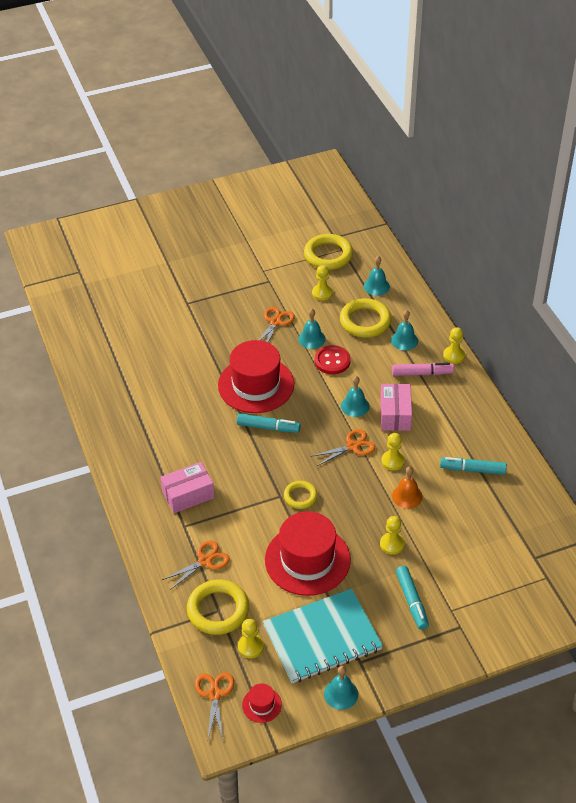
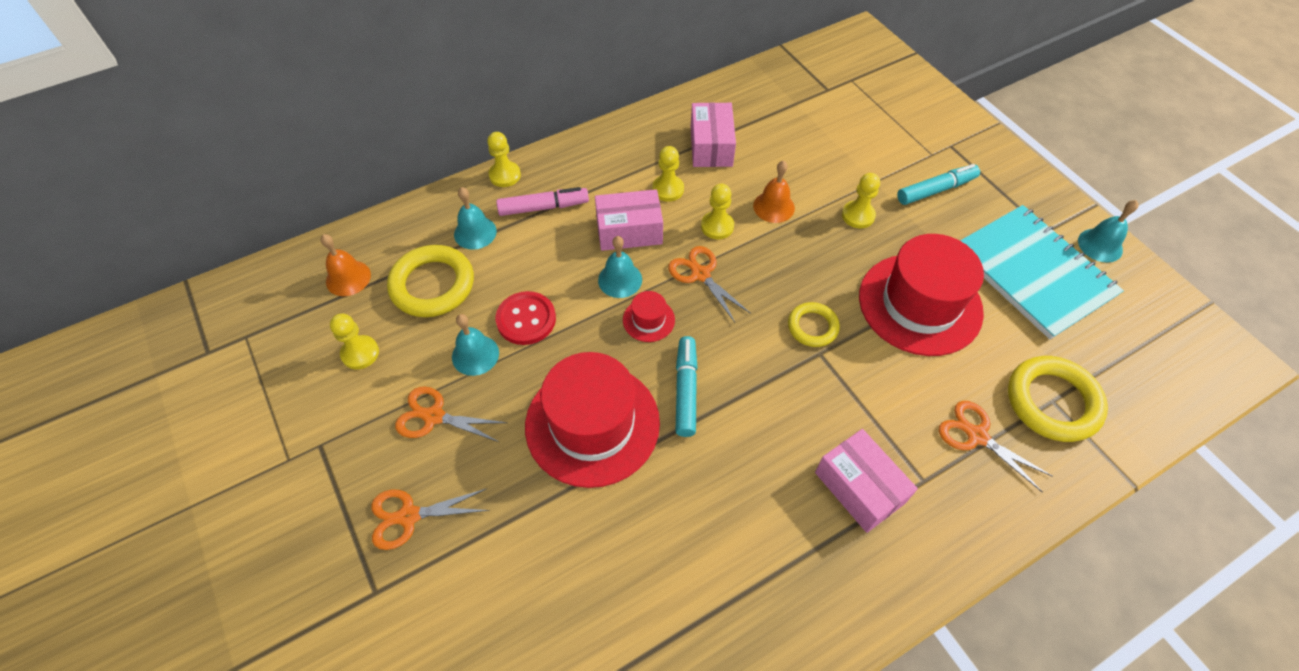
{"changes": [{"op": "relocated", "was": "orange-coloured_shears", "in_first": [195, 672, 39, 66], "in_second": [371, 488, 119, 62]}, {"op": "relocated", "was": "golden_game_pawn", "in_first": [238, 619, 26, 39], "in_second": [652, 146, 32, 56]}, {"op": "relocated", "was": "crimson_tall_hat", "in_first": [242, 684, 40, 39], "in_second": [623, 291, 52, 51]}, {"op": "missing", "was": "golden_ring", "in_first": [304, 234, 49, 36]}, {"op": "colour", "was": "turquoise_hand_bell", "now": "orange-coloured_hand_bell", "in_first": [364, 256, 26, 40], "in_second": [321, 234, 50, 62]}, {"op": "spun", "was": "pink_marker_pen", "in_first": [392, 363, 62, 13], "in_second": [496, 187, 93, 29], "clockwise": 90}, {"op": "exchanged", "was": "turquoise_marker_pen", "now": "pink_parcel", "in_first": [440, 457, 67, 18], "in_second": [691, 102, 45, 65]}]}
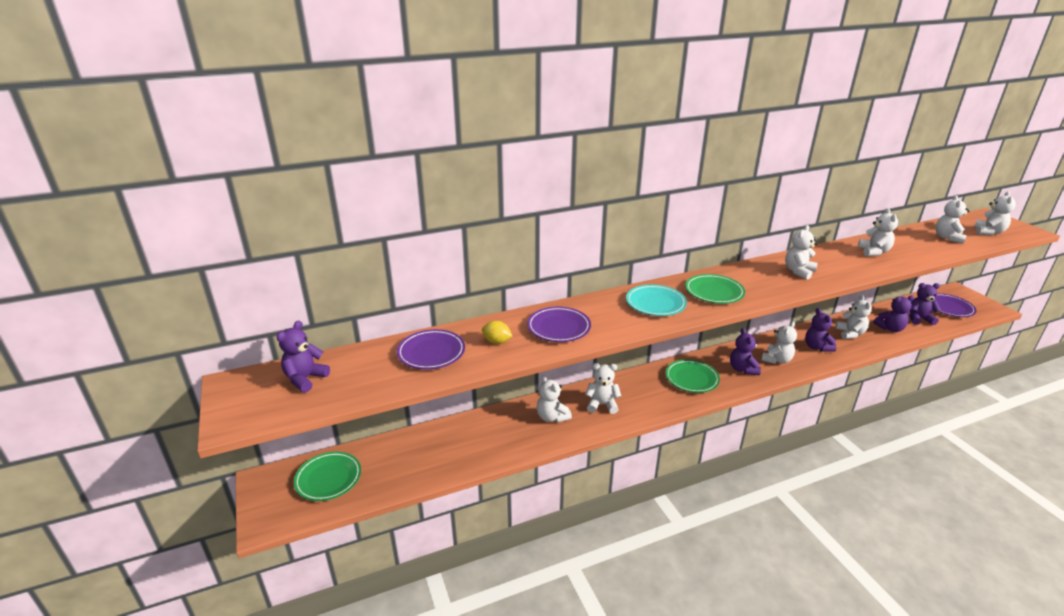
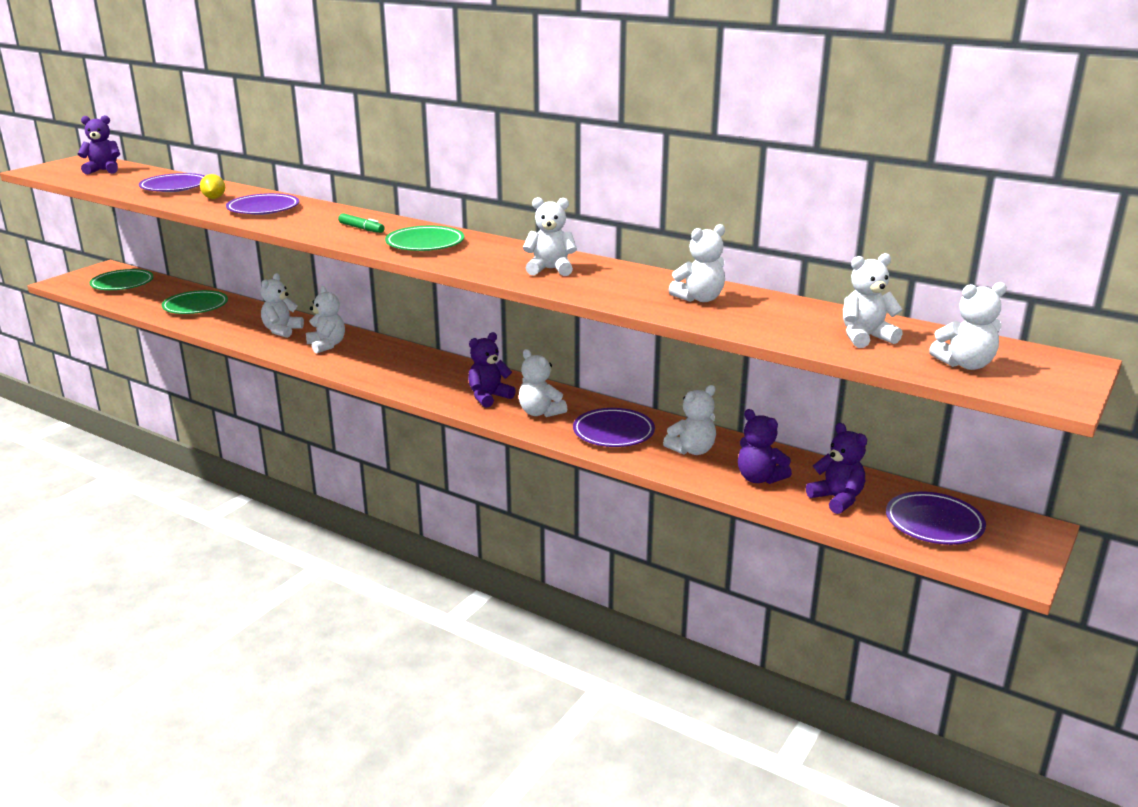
{"changes": [{"op": "exchanged", "was": "turquoise_flat_dish", "now": "emerald_marker_pen", "in_first": [626, 285, 61, 31], "in_second": [338, 213, 47, 20]}, {"op": "relocated", "was": "emerald_flat_dish", "in_first": [665, 359, 55, 34], "in_second": [162, 290, 66, 24]}, {"op": "spun", "was": "white_stuffed_bear", "in_first": [761, 322, 36, 42], "in_second": [519, 349, 48, 68], "clockwise": 45}, {"op": "exchanged", "was": "royal_purple_stuffed_bear", "now": "royal_purple_flat_dish", "in_first": [805, 308, 32, 44], "in_second": [573, 408, 82, 39]}]}
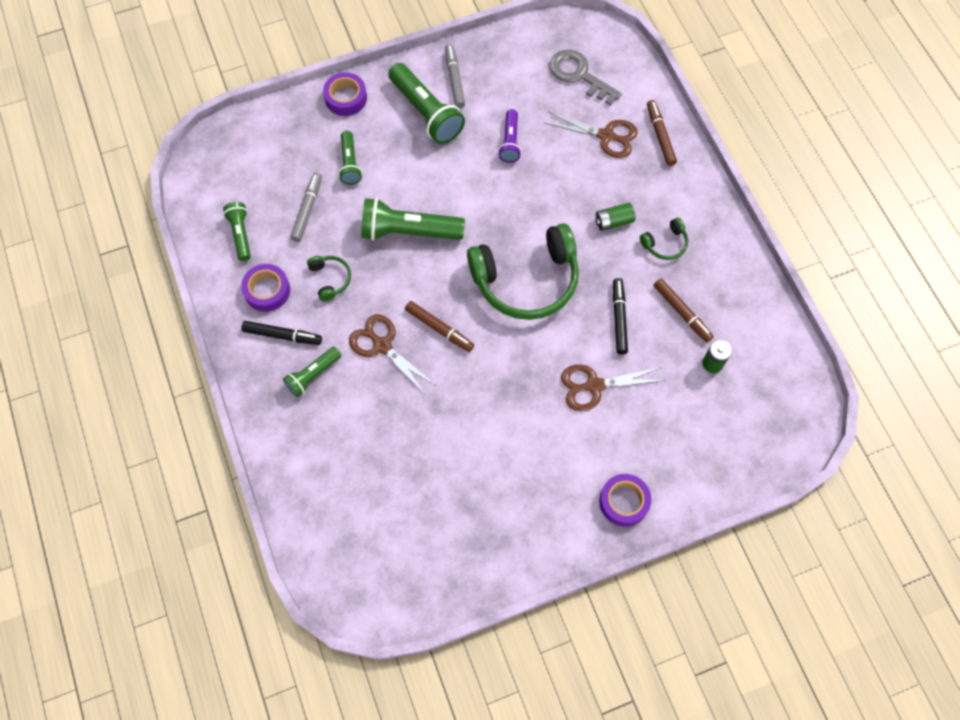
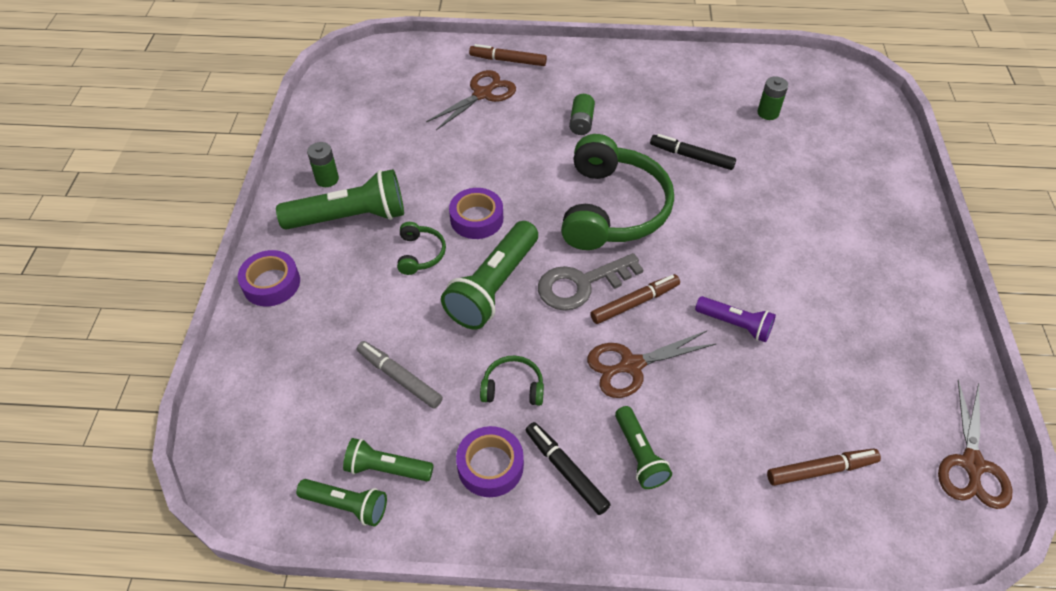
{"changes": [{"op": "spun", "was": "black_marker_pen", "in_first": [241, 321, 81, 24], "in_second": [526, 422, 85, 93], "clockwise": -75}, {"op": "relocated", "was": "emerald_torch", "in_first": [338, 131, 24, 54], "in_second": [296, 479, 91, 48]}, {"op": "exchanged", "was": "gray_marker_pen", "now": "emerald_battery", "in_first": [445, 44, 20, 64], "in_second": [307, 142, 32, 45]}, {"op": "relocated", "was": "royal_purple_torch", "in_first": [498, 109, 23, 54], "in_second": [695, 296, 81, 47]}, {"op": "relocated", "was": "gray_door_key", "in_first": [549, 49, 73, 56], "in_second": [538, 253, 106, 58]}, {"op": "relocated", "was": "dark_brown_shears", "in_first": [561, 365, 104, 46], "in_second": [938, 379, 74, 130]}, {"op": "relocated", "was": "royal_purple_sticky_tape", "in_first": [599, 474, 52, 53], "in_second": [449, 188, 54, 51]}, {"op": "relocated", "was": "emerald_headphones", "in_first": [640, 218, 48, 42], "in_second": [397, 222, 49, 53]}, {"op": "relocated", "was": "dark_brown_marker_pen", "in_first": [654, 278, 60, 64], "in_second": [767, 449, 114, 37]}]}
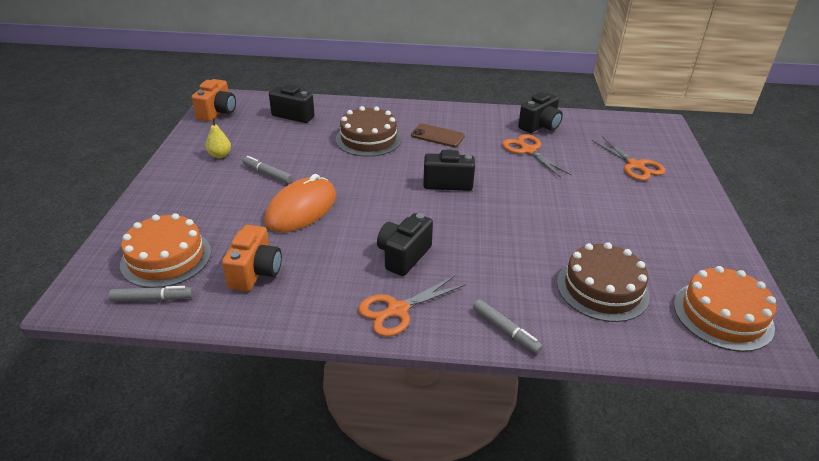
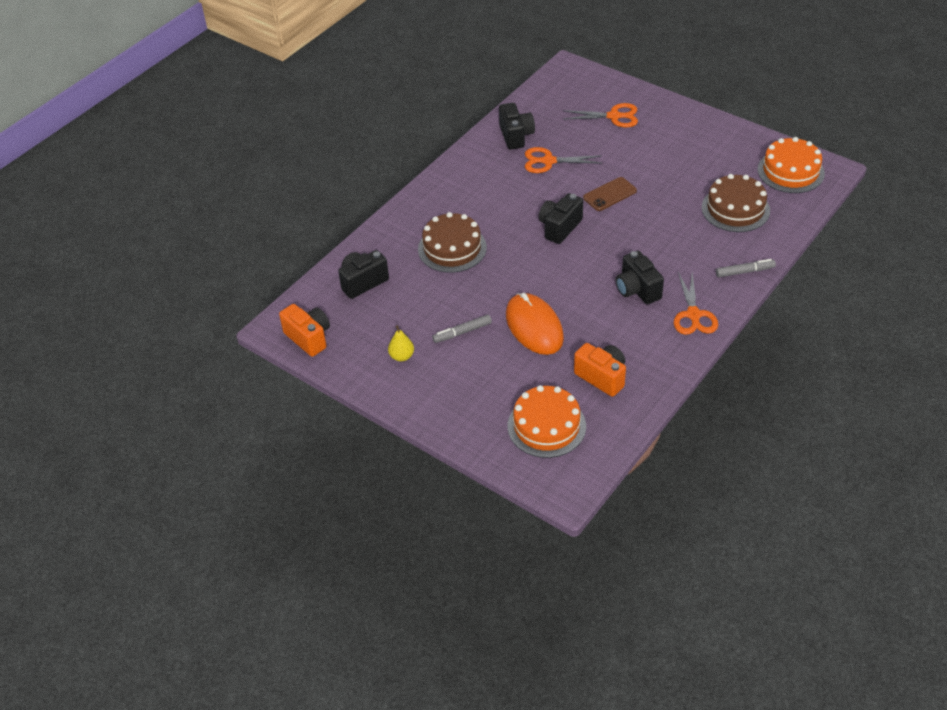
{"changes": [{"op": "missing", "was": "gray_marker_pen", "in_first": [109, 286, 84, 16]}, {"op": "relocated", "was": "dark_brown_smartphone", "in_first": [411, 123, 54, 24], "in_second": [583, 177, 54, 34]}]}
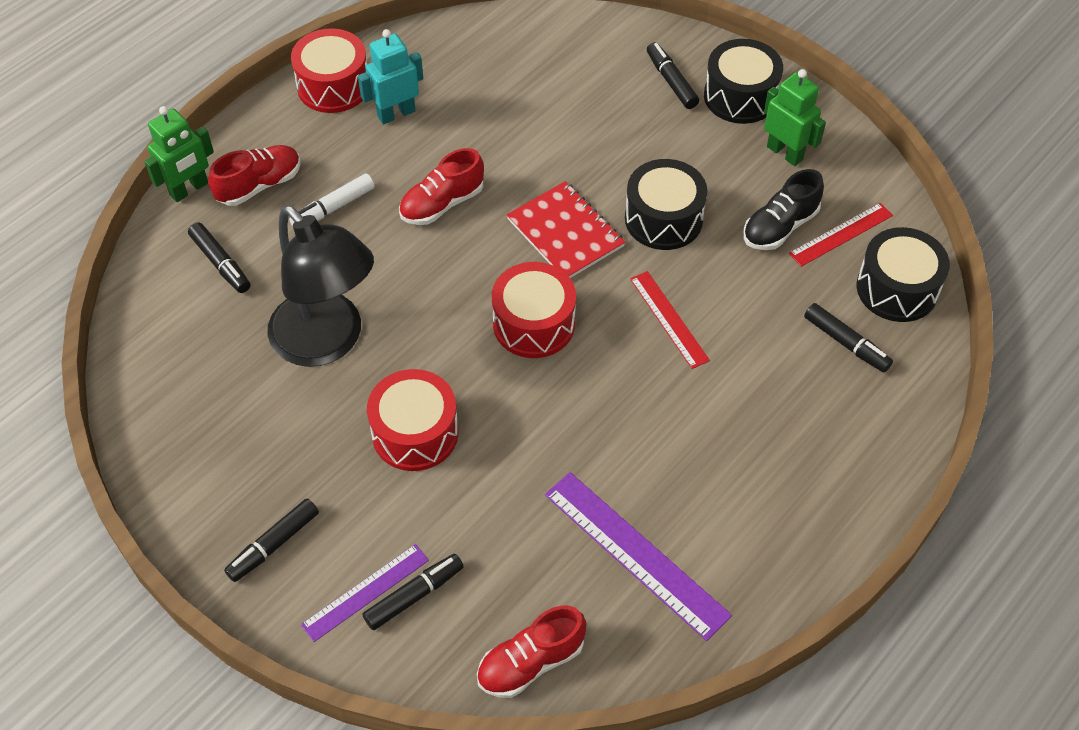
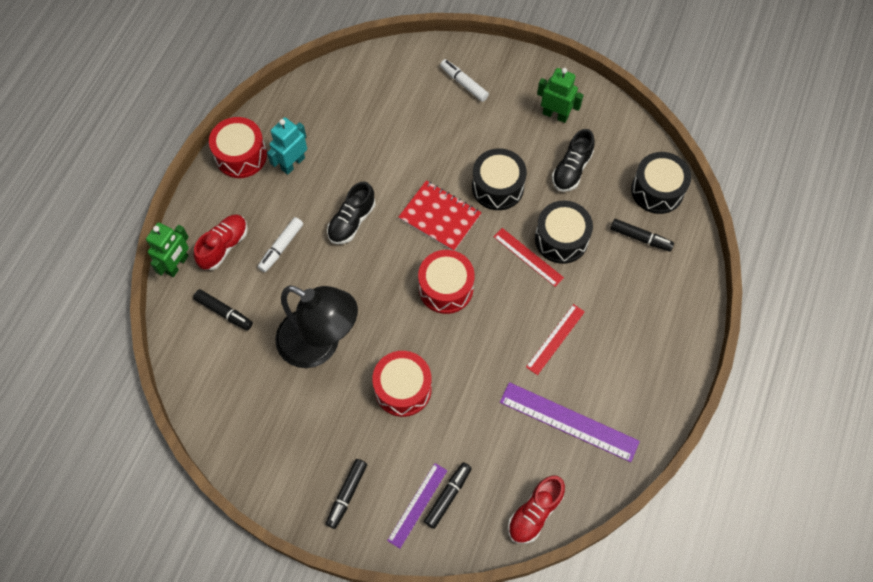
{"changes": [{"op": "colour", "was": "crimson_sneaker", "now": "black_sneaker", "in_first": [399, 148, 85, 77], "in_second": [327, 181, 48, 63]}, {"op": "colour", "was": "black_marker_pen", "now": "white_marker_pen", "in_first": [647, 42, 52, 67], "in_second": [440, 59, 49, 43]}, {"op": "relocated", "was": "black_drum", "in_first": [704, 39, 79, 85], "in_second": [535, 201, 58, 63]}, {"op": "relocated", "was": "crimson_straightedge", "in_first": [789, 203, 104, 64], "in_second": [526, 304, 59, 71]}]}
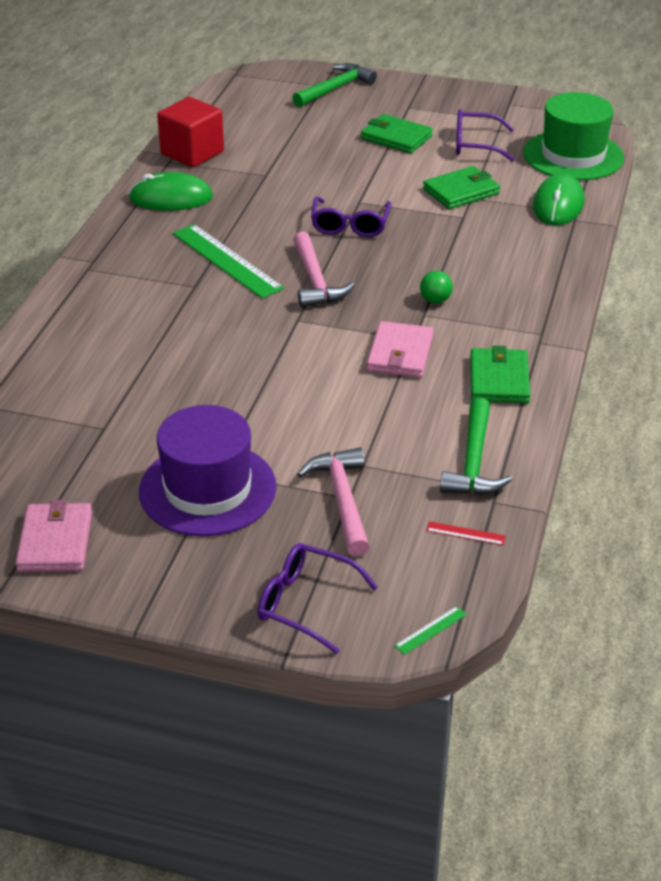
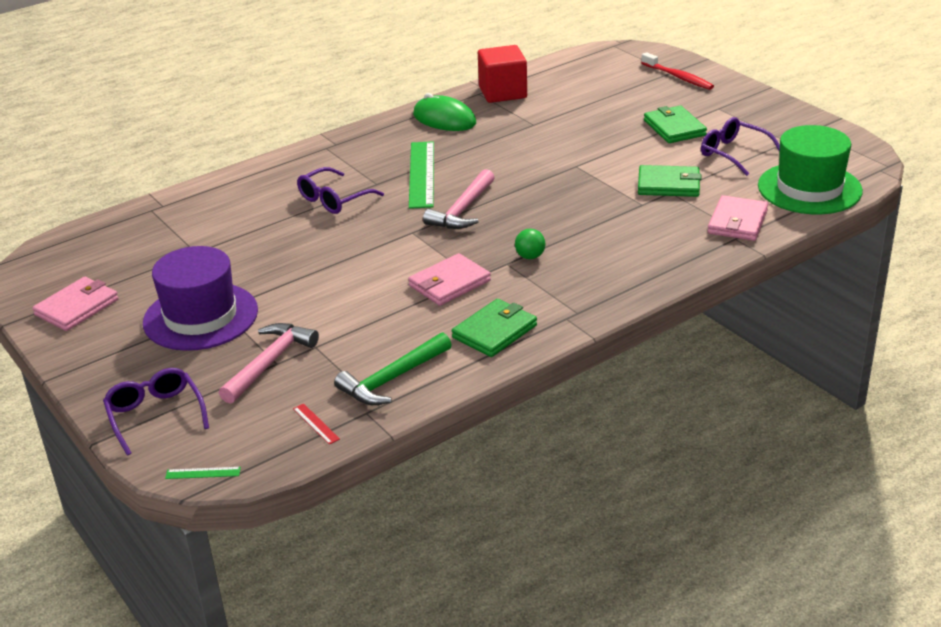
{"changes": [{"op": "exchanged", "was": "emerald_carpenter's_hammer", "now": "crimson_tooth_brush", "in_first": [292, 63, 85, 44], "in_second": [641, 52, 73, 38]}, {"op": "relocated", "was": "royal_purple_spectacles", "in_first": [311, 197, 80, 40], "in_second": [297, 167, 87, 47]}, {"op": "exchanged", "was": "emerald_mouse", "now": "pink_card_wallet", "in_first": [533, 173, 51, 52], "in_second": [707, 195, 61, 46]}]}
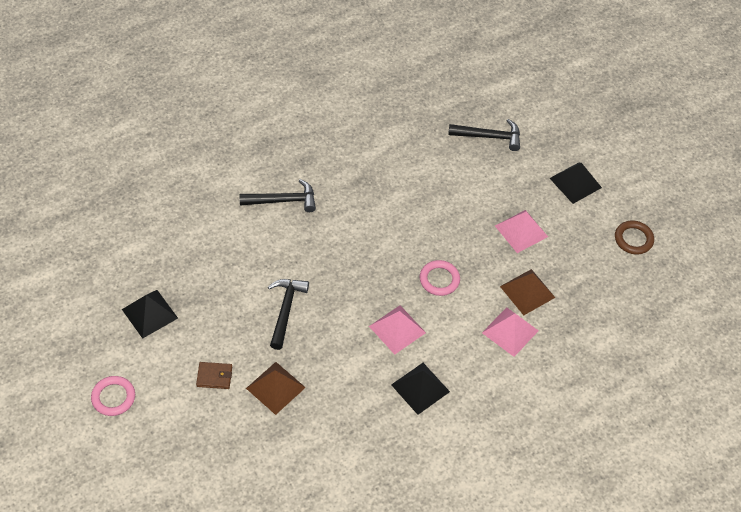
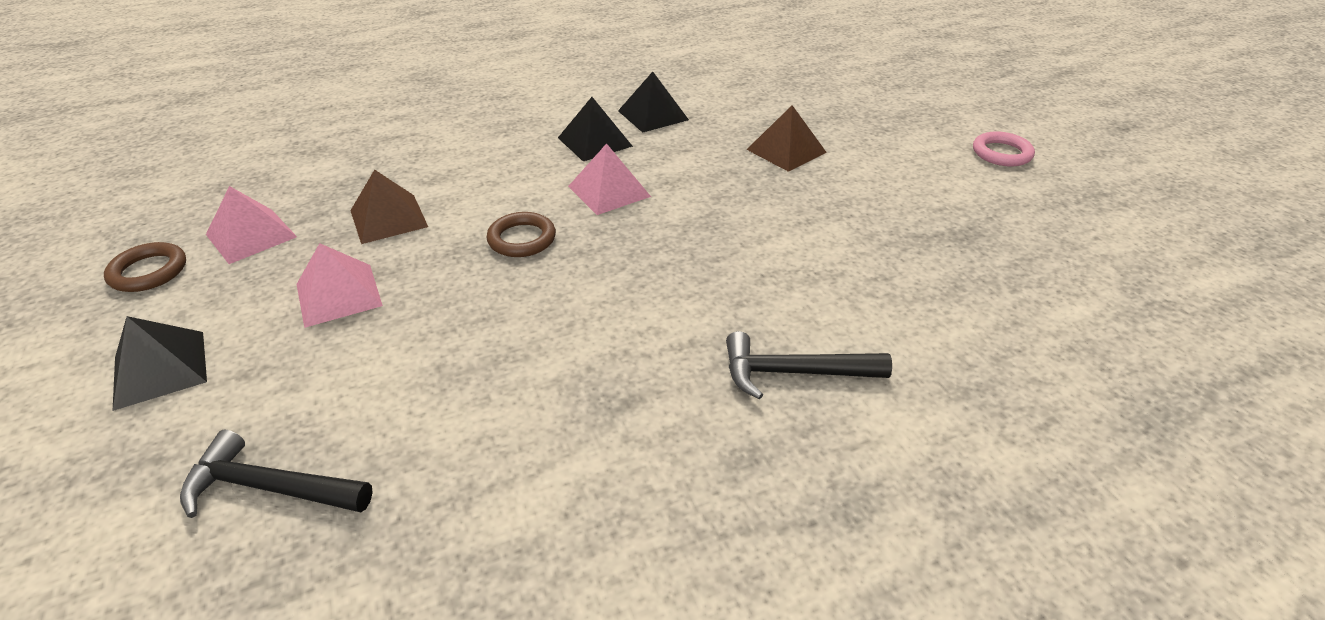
{"changes": [{"op": "relocated", "was": "black_pyramid_shape", "in_first": [122, 290, 56, 49], "in_second": [618, 72, 71, 61]}, {"op": "missing", "was": "dark_brown_card_wallet", "in_first": [196, 362, 36, 27]}, {"op": "missing", "was": "black_carpenter's_hammer", "in_first": [268, 279, 41, 71]}, {"op": "colour", "was": "pink_ring", "now": "dark_brown_ring", "in_first": [420, 260, 40, 36], "in_second": [487, 212, 69, 45]}, {"op": "relocated", "was": "pink_pyramid_shape", "in_first": [482, 307, 57, 50], "in_second": [206, 186, 91, 78]}]}
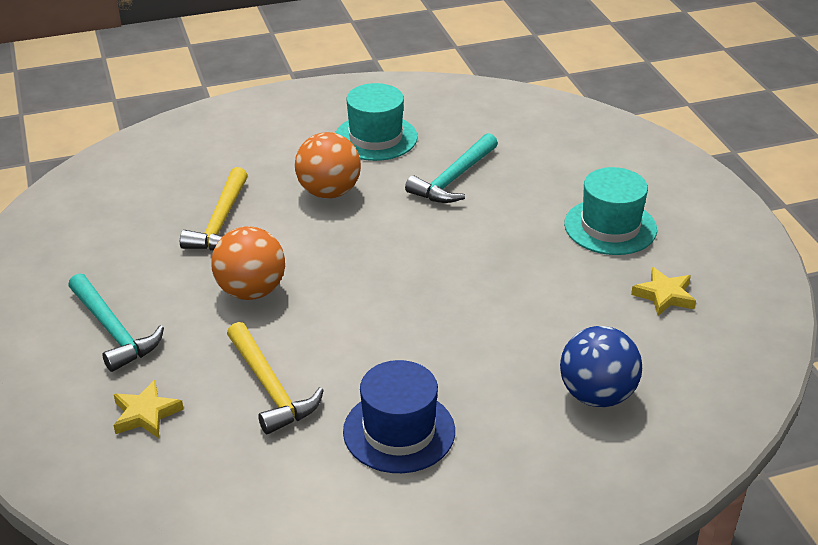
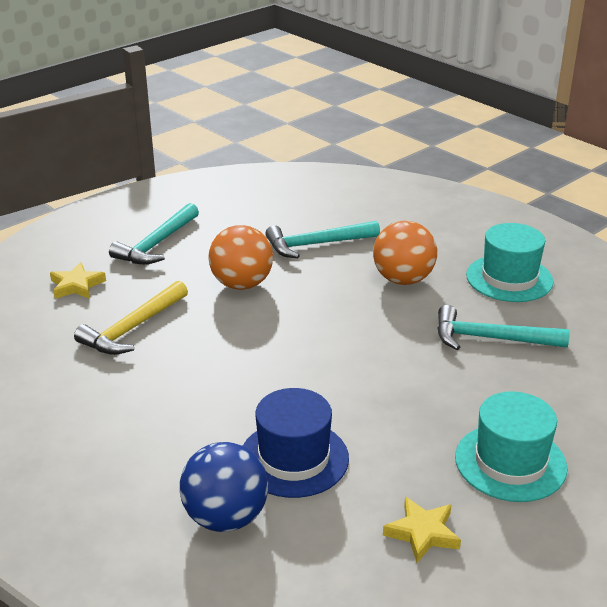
{"changes": [{"op": "colour", "was": "golden_carpenter's_hammer", "now": "turquoise_carpenter's_hammer", "in_first": [180, 167, 68, 84], "in_second": [265, 221, 115, 37]}, {"op": "relocated", "was": "blue_tall_hat", "in_first": [343, 360, 112, 113], "in_second": [243, 388, 106, 110]}]}
